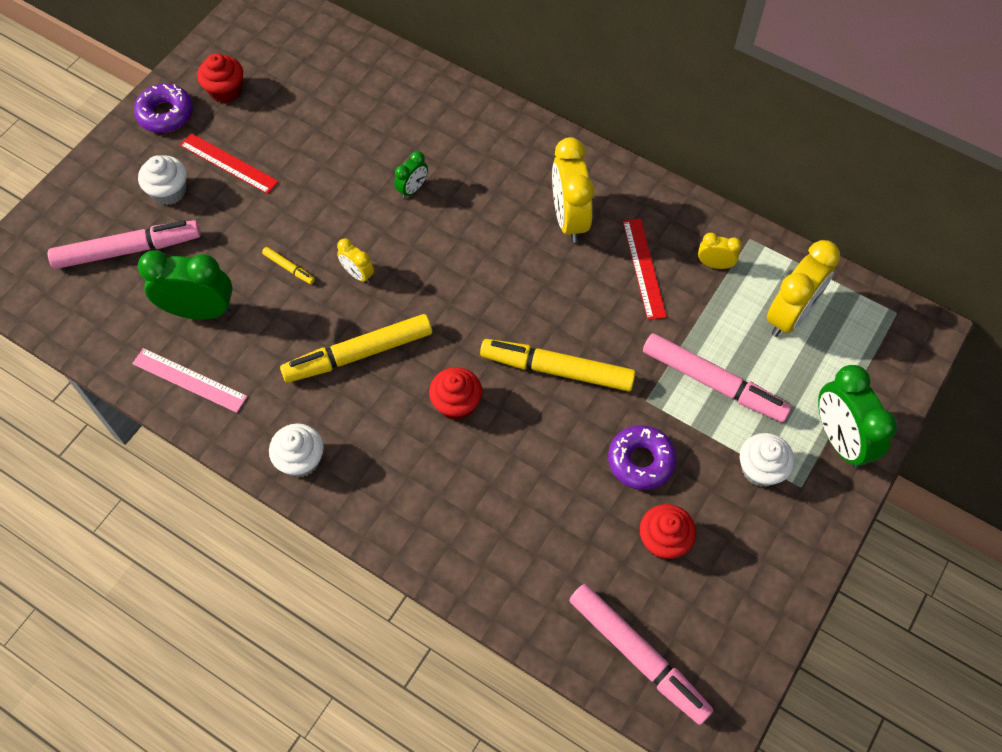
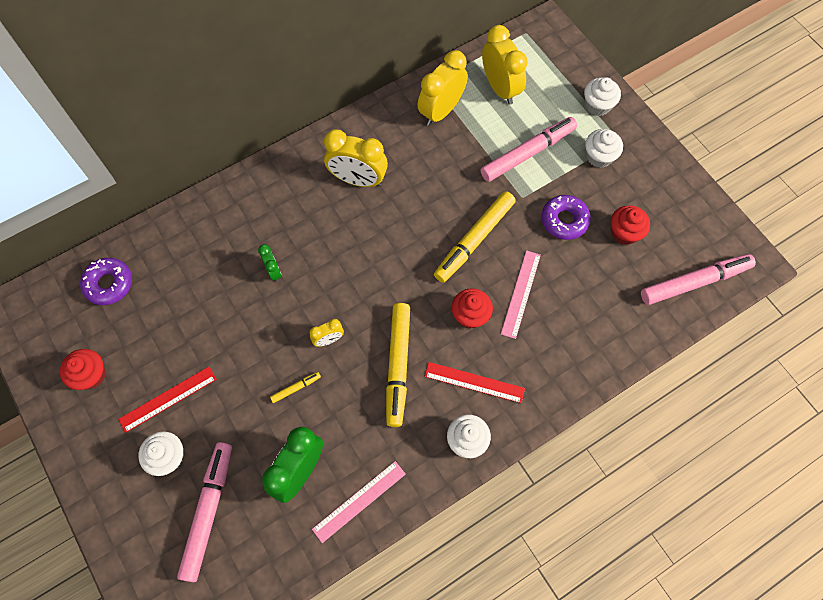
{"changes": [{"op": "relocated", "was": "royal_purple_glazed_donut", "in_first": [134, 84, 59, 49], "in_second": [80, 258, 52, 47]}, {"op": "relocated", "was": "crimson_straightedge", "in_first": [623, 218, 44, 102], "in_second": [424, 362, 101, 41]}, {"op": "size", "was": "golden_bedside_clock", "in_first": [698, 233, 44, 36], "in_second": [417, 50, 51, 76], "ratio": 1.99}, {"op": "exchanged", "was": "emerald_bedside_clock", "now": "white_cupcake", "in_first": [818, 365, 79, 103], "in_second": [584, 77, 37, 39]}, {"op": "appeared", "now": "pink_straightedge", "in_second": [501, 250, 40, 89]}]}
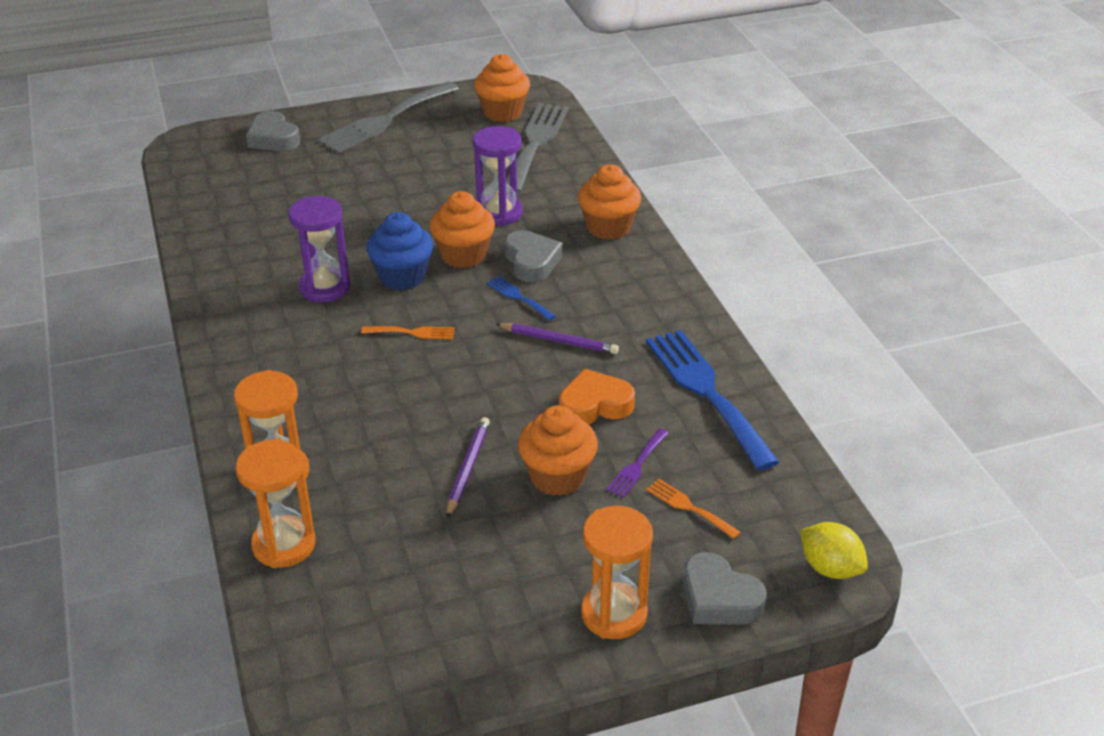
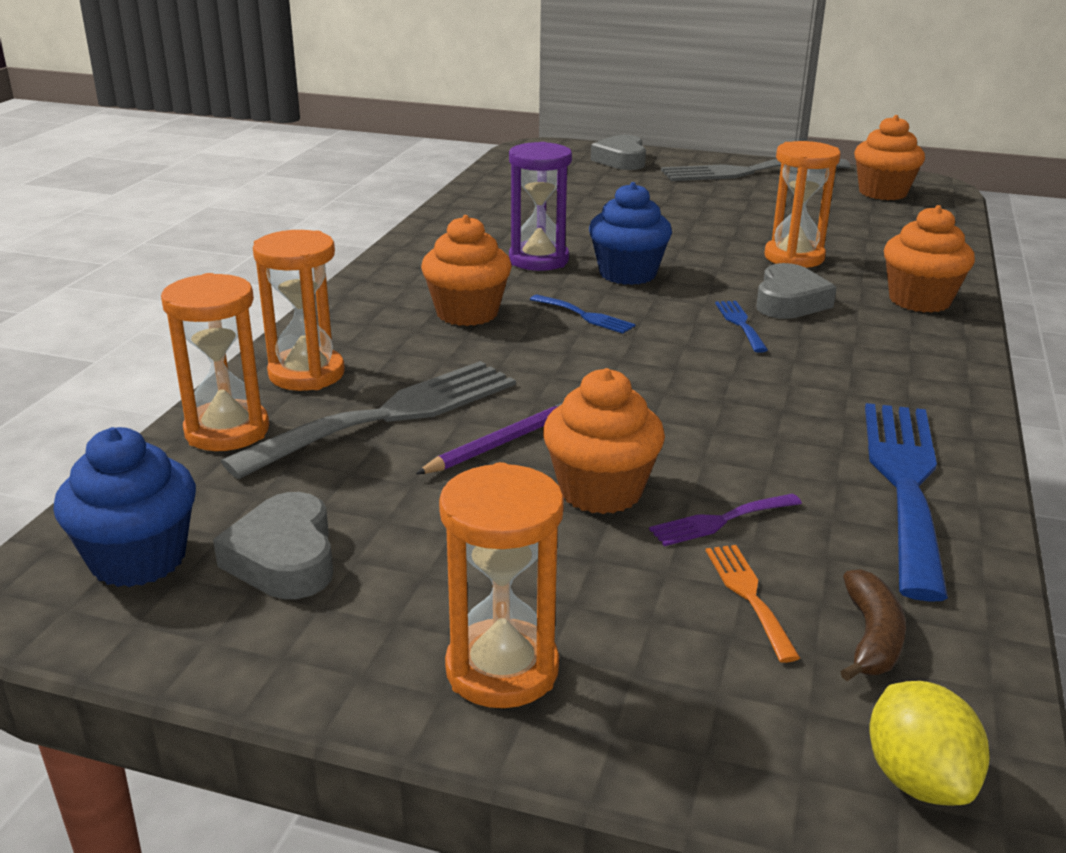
{"changes": [{"op": "colour", "was": "orange-coloured_dinner_fork", "now": "blue_dinner_fork", "in_first": [361, 326, 94, 13], "in_second": [530, 295, 106, 39]}, {"op": "relocated", "was": "orange-coloured_cupcake", "in_first": [430, 191, 65, 77], "in_second": [421, 215, 91, 111]}, {"op": "colour", "was": "royal_purple_hourglass", "now": "orange-coloured_hourglass", "in_first": [473, 126, 50, 100], "in_second": [764, 141, 76, 127]}, {"op": "missing", "was": "royal_purple_lead_pencil", "in_first": [496, 323, 123, 31]}, {"op": "relocated", "was": "gray_dinner_fork", "in_first": [506, 103, 63, 90], "in_second": [221, 361, 295, 118]}, {"op": "missing", "was": "orange-coloured_love_heart", "in_first": [559, 369, 76, 56]}, {"op": "relocated", "was": "gray_love_heart", "in_first": [683, 552, 83, 73], "in_second": [213, 492, 120, 107]}, {"op": "appeared", "now": "blue_cupcake", "in_second": [53, 427, 143, 160]}, {"op": "appeared", "now": "dark_brown_banana", "in_second": [840, 569, 66, 112]}]}
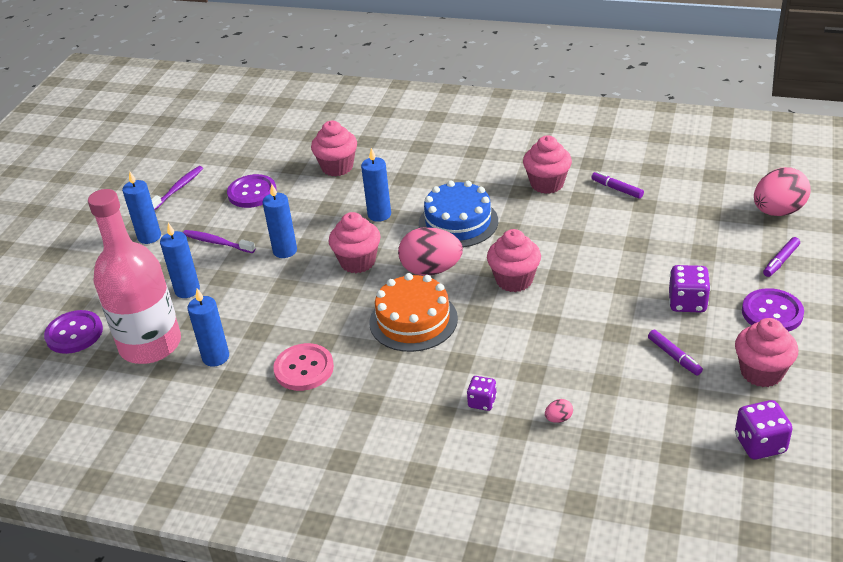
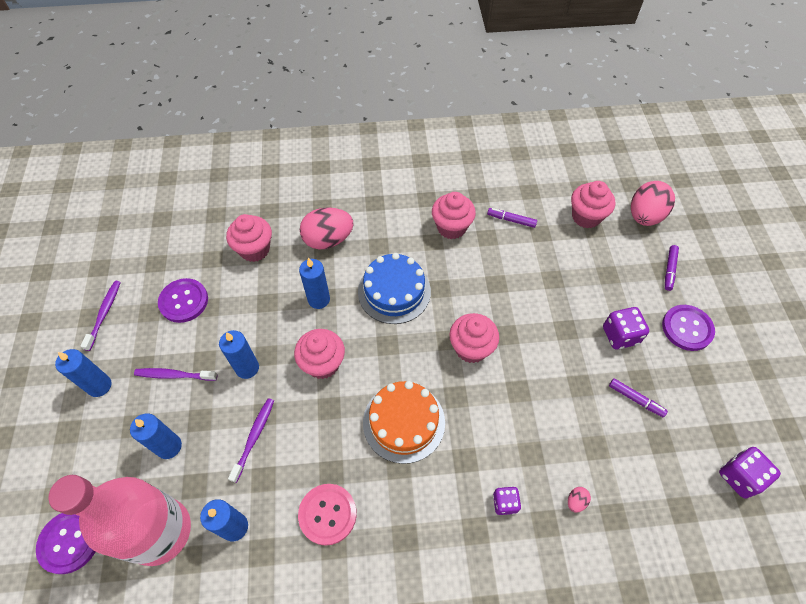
{"changes": [{"op": "relocated", "was": "pink_egg_shape", "in_first": [398, 227, 65, 49], "in_second": [300, 207, 54, 43]}, {"op": "relocated", "was": "pink_cupcake", "in_first": [735, 318, 63, 69], "in_second": [571, 181, 44, 47]}, {"op": "appeared", "now": "royal_purple_tooth_brush", "in_second": [228, 398, 46, 85]}]}
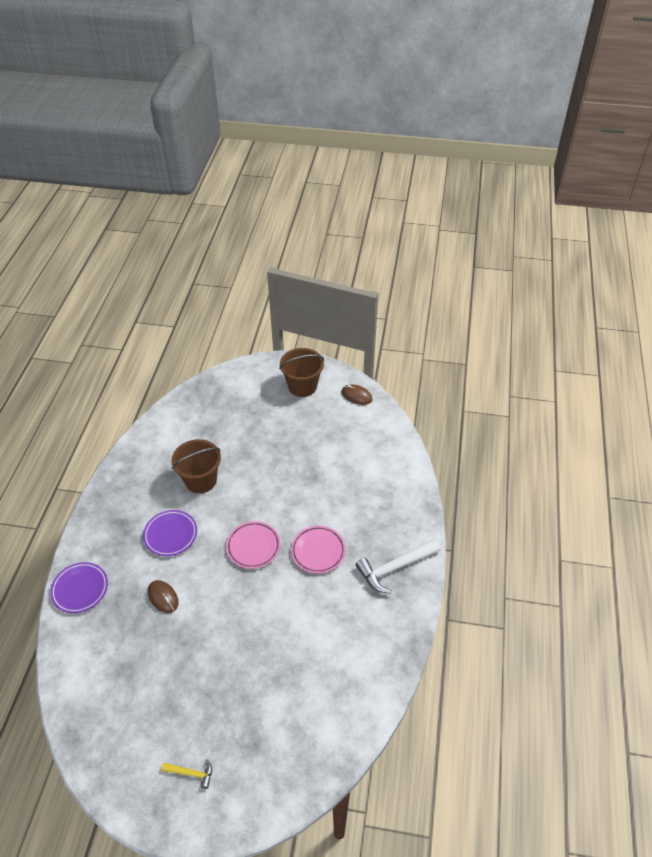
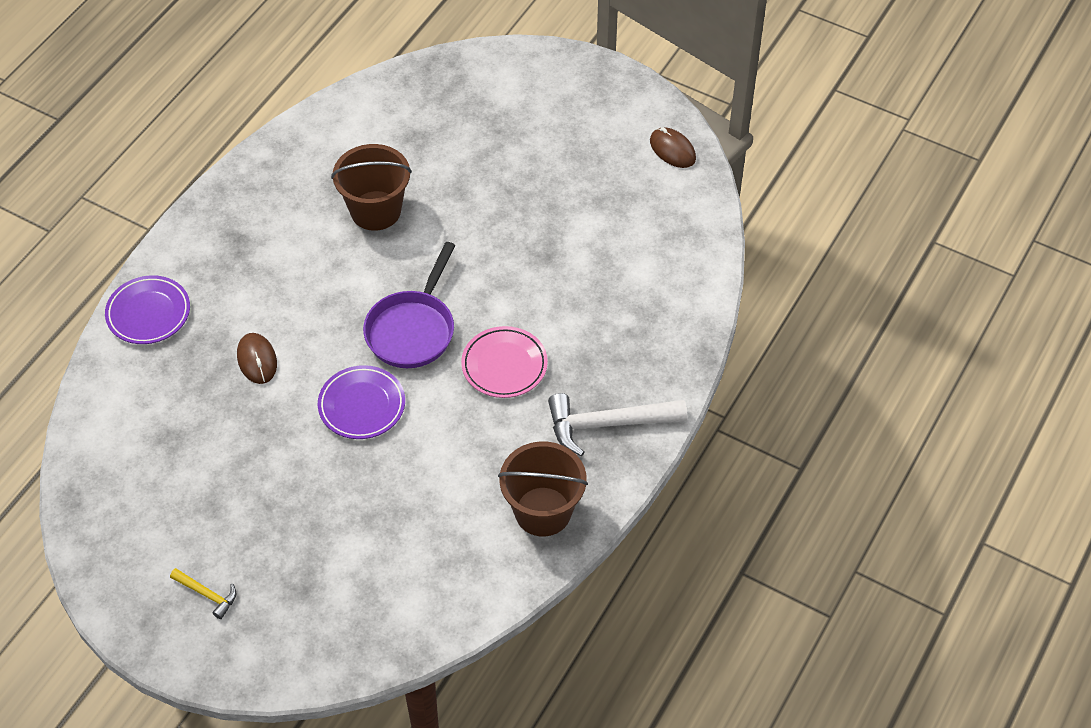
{"changes": [{"op": "relocated", "was": "royal_purple_flat_dish", "in_first": [143, 510, 54, 46], "in_second": [318, 365, 87, 74]}, {"op": "exchanged", "was": "pink_flat_dish", "now": "royal_purple_pan", "in_first": [226, 521, 54, 48], "in_second": [363, 242, 93, 126]}, {"op": "relocated", "was": "dark_brown_sand_bucket", "in_first": [279, 348, 45, 49], "in_second": [498, 441, 90, 96]}]}
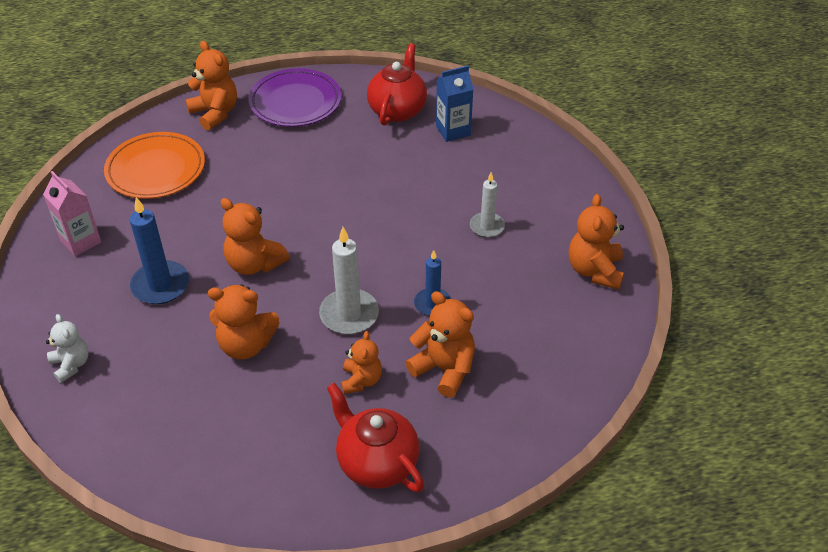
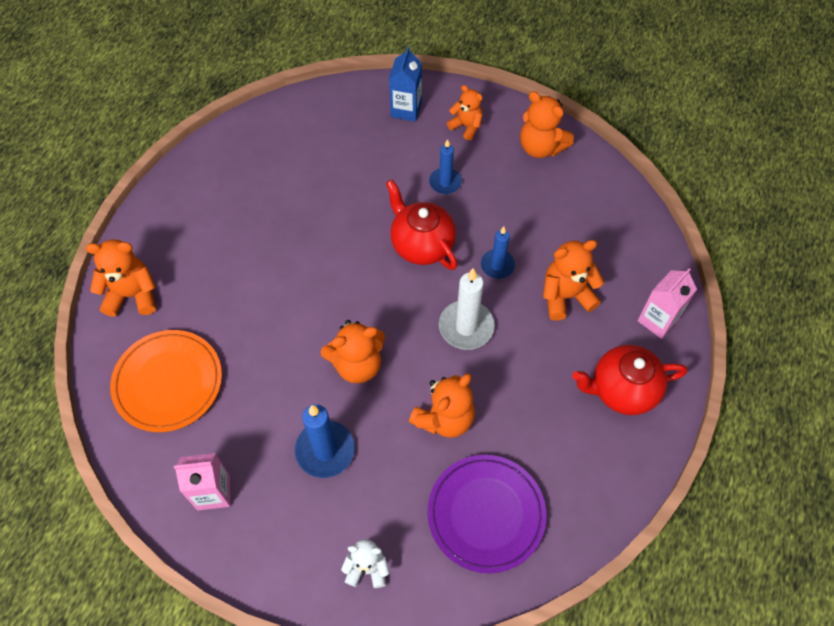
{"changes": [{"op": "relocated", "was": "royal_purple_flat_dish", "in_first": [248, 68, 93, 59], "in_second": [427, 455, 119, 118]}, {"op": "relocated", "was": "orange-coloured_stuffed_bear", "in_first": [341, 331, 41, 63], "in_second": [447, 85, 36, 56]}, {"op": "relocated", "was": "crimson_tea_pot", "in_first": [367, 43, 60, 83], "in_second": [386, 180, 71, 90]}, {"op": "relocated", "was": "blue_milk_carton", "in_first": [436, 66, 38, 76], "in_second": [389, 47, 33, 75]}, {"op": "colour", "was": "white_wax_candle", "now": "blue_wax_candle", "in_first": [470, 172, 35, 66], "in_second": [429, 139, 33, 55]}, {"op": "appeared", "now": "pink_milk_carton", "in_second": [637, 268, 60, 71]}]}
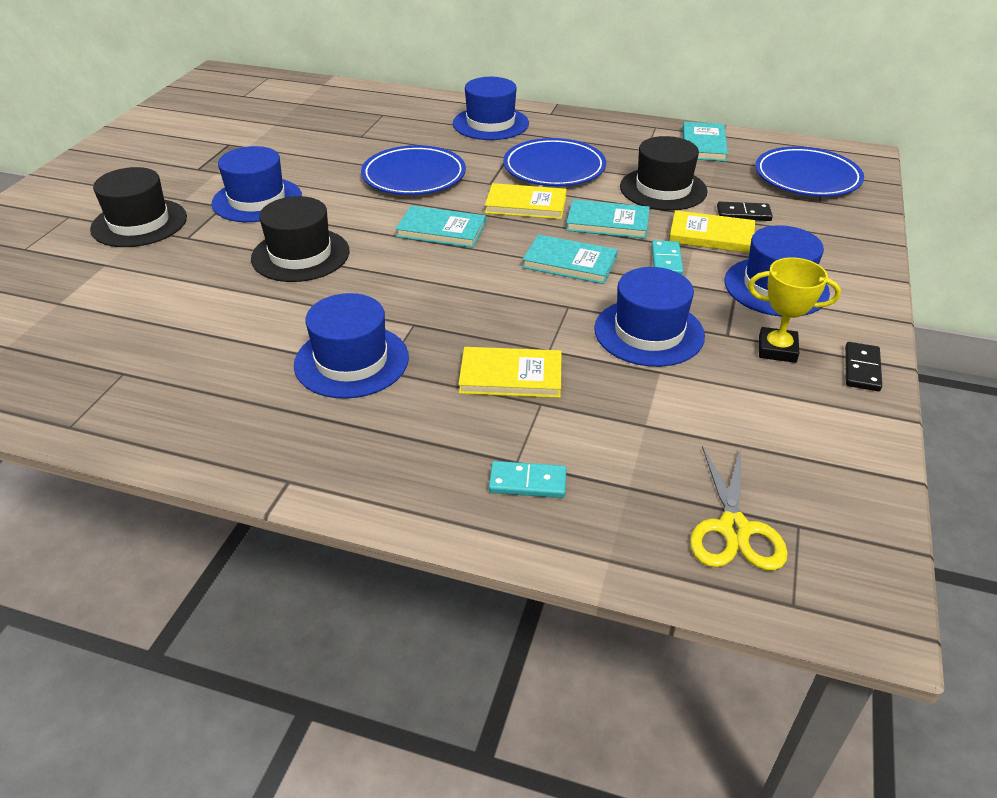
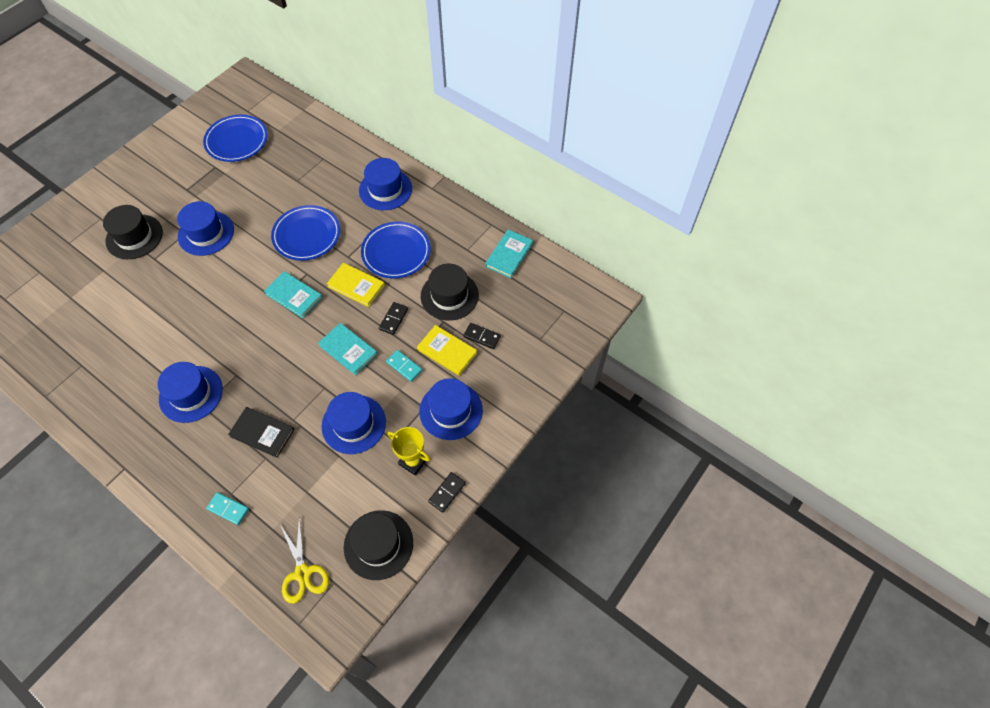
{"changes": [{"op": "relocated", "was": "black_tall_hat", "in_first": [251, 196, 99, 86], "in_second": [344, 510, 69, 70]}, {"op": "colour", "was": "golden_hardcover", "now": "black_hardcover", "in_first": [458, 347, 104, 51], "in_second": [228, 407, 67, 51]}, {"op": "exchanged", "was": "turquoise_hardcover", "now": "black_domino", "in_first": [566, 199, 84, 40], "in_second": [379, 302, 29, 33]}, {"op": "spun", "was": "turquoise_domino", "in_first": [652, 240, 31, 35], "in_second": [386, 350, 36, 32], "clockwise": -75}, {"op": "spun", "was": "golden_shears", "in_first": [690, 446, 98, 125], "in_second": [280, 516, 49, 88], "clockwise": -45}, {"op": "relocated", "was": "blue_flat_dish", "in_first": [755, 147, 109, 50], "in_second": [203, 115, 65, 47]}]}
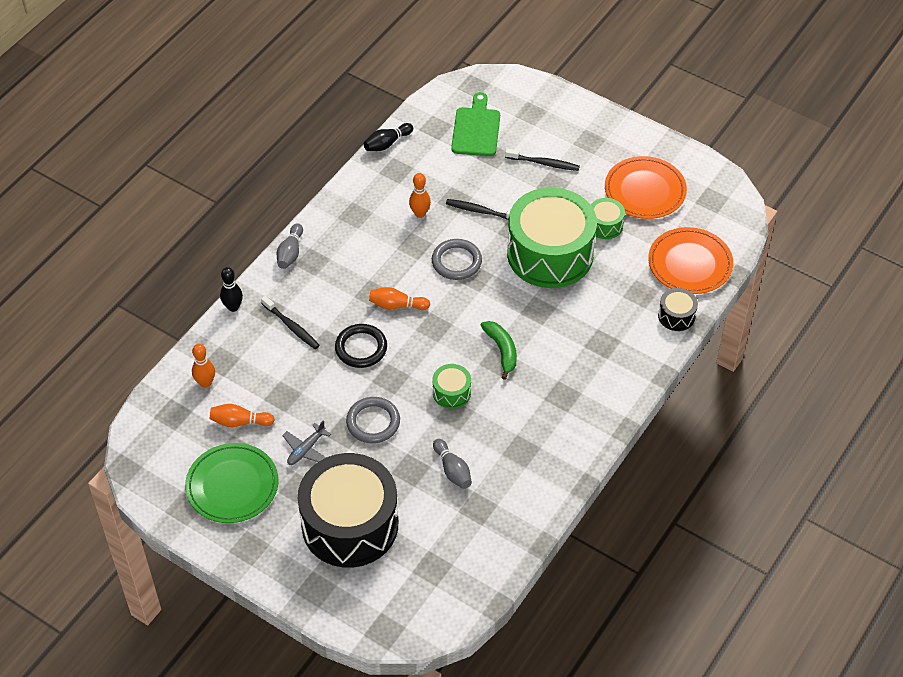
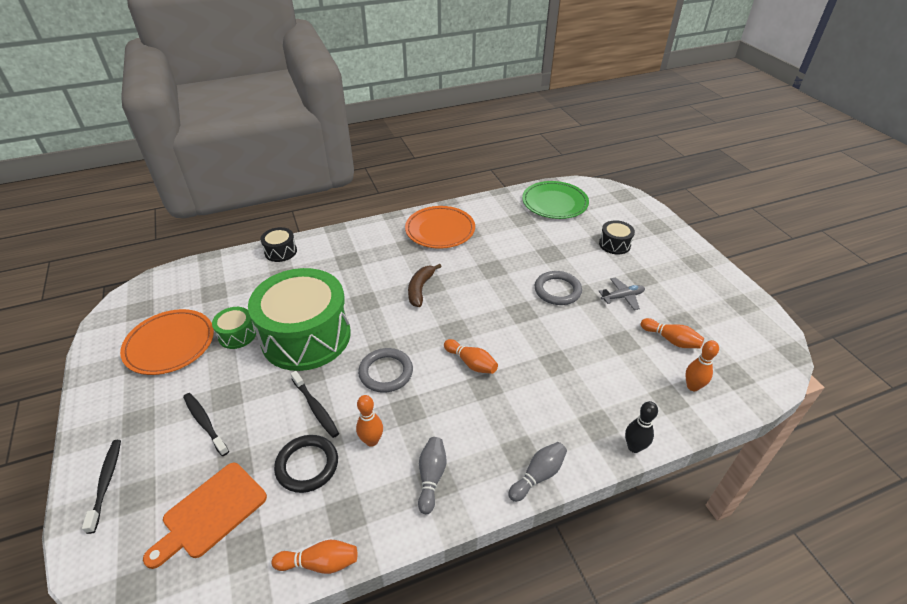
{"changes": [{"op": "relocated", "was": "emerald_flat_dish", "in_first": [185, 443, 93, 80], "in_second": [522, 181, 67, 38]}, {"op": "relocated", "was": "black_tooth_brush", "in_first": [261, 296, 59, 53], "in_second": [82, 440, 39, 94]}, {"op": "size", "was": "black_drum", "in_first": [298, 453, 100, 115], "in_second": [599, 220, 36, 34], "ratio": 0.42}, {"op": "relocated", "was": "black_ring", "in_first": [335, 324, 52, 44], "in_second": [274, 435, 64, 58]}, {"op": "colour", "was": "black_tenpin", "now": "orange-coloured_tenpin", "in_first": [364, 123, 49, 28], "in_second": [272, 539, 85, 35]}, {"op": "missing", "was": "emerald_drum", "in_first": [432, 364, 39, 45]}, {"op": "relocated", "was": "gray_tenpin", "in_first": [433, 439, 39, 50], "in_second": [418, 437, 29, 77]}, {"op": "colour", "was": "emerald_cutting_board", "now": "orange-coloured_cutting_board", "in_first": [451, 92, 49, 64], "in_second": [143, 462, 124, 107]}, {"op": "colour", "was": "emerald_banana", "now": "dark_brown_banana", "in_first": [480, 321, 37, 59], "in_second": [408, 264, 34, 43]}, {"op": "relocated", "was": "orange-coloured_flat_dish", "in_first": [648, 227, 85, 67], "in_second": [405, 206, 70, 43]}]}
